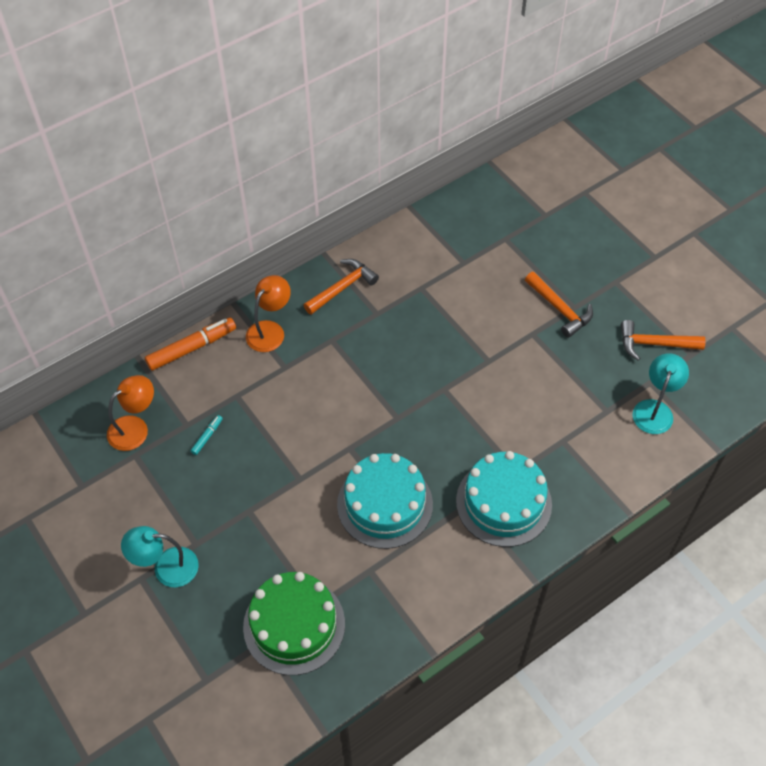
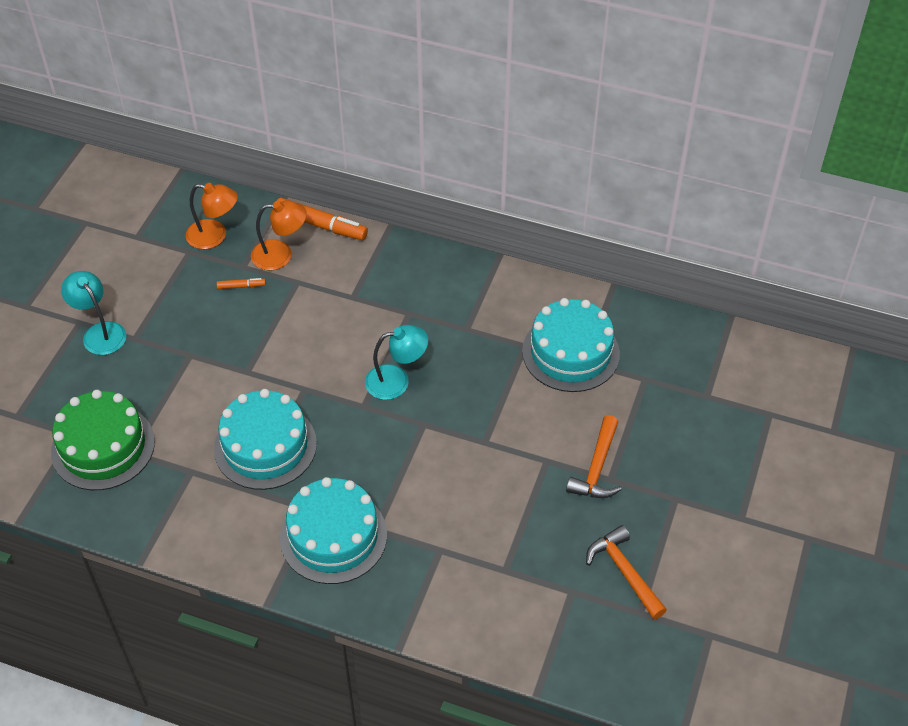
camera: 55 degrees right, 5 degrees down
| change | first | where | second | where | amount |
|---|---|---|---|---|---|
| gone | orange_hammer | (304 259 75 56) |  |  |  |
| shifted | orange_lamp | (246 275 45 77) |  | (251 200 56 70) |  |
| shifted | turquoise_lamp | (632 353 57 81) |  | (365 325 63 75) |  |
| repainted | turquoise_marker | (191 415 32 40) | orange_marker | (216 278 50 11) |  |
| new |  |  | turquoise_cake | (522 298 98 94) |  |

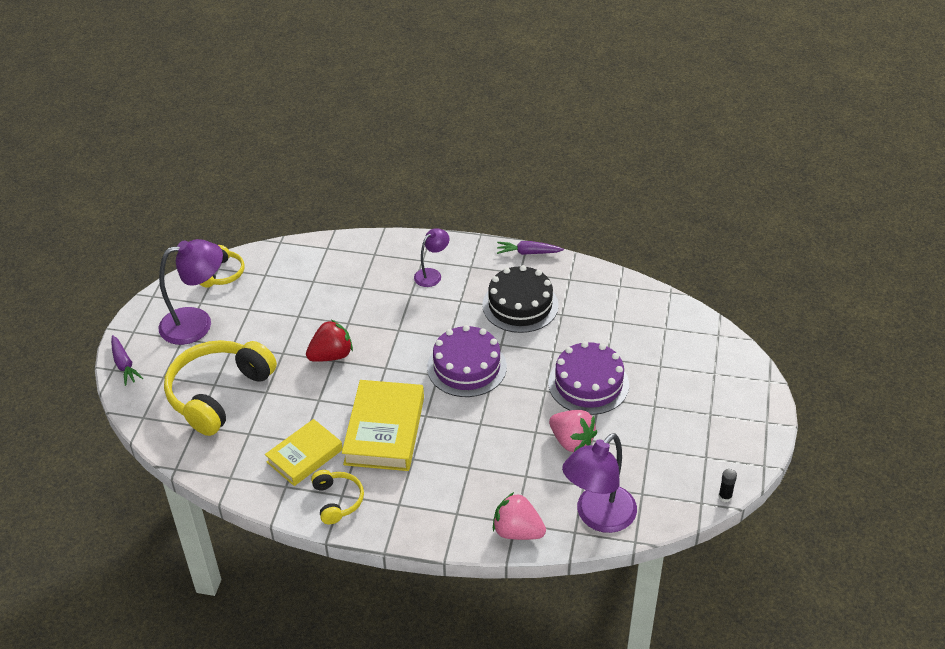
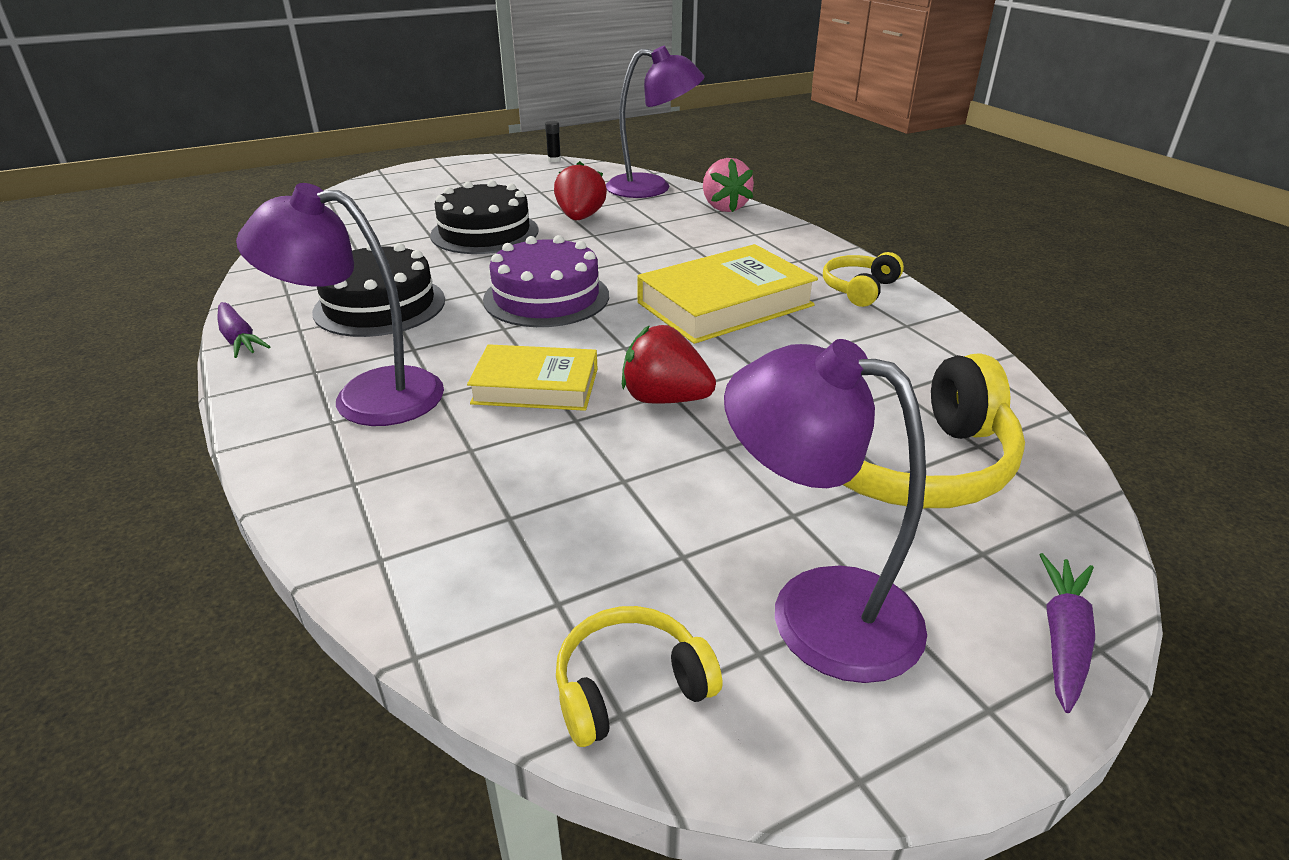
camera: 130 degrees left, 10 degrees down
| change | first | where | second | where | amount |
|---|---|---|---|---|---|
| scaled | purple_lamp | (414 228 35 59) |  | (236 183 208 243) | x1.84 |
| repainted | purple_cake | (548 341 81 74) | black_cake | (430 180 109 74) |  |
| repainted | pink_strawberry | (549 410 48 42) | red_strawberry | (554 161 53 59) |  |
| shifted | yellow_book | (265 419 78 67) |  | (467 344 130 67) |  |

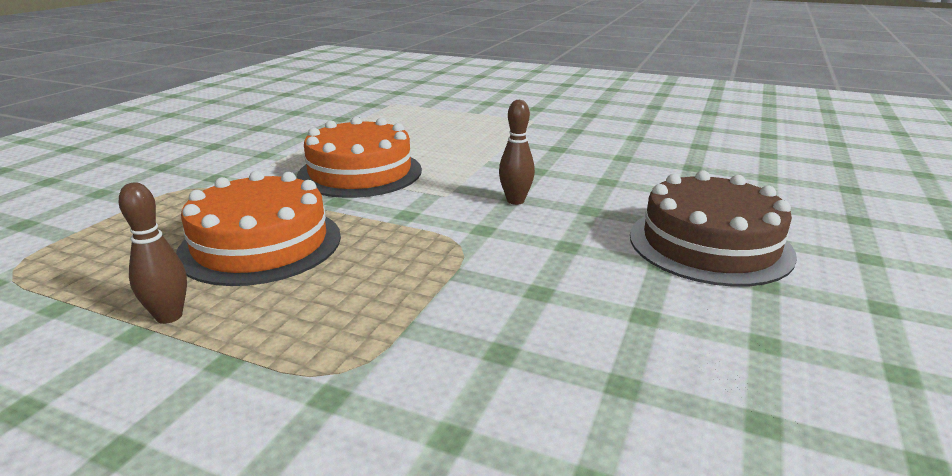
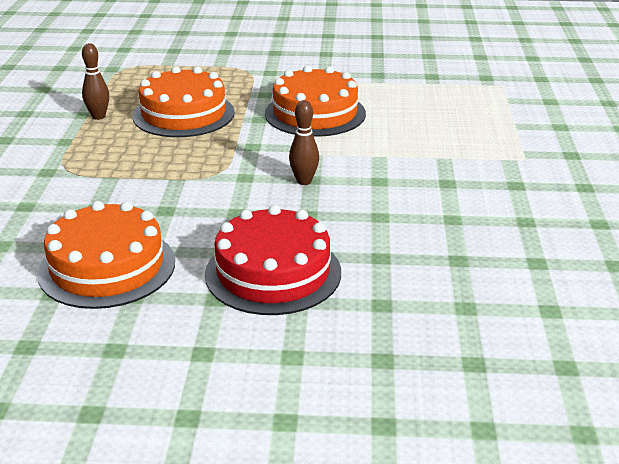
camera: 70 degrees right, 5 degrees up
| change | first | where | second | where | amount |
|---|---|---|---|---|---|
| repainted | brown_cake | (630 170 167 117) | red_cake | (205 205 136 110) |  |
| new |  |  | orange_cake | (37 201 138 108) |  |

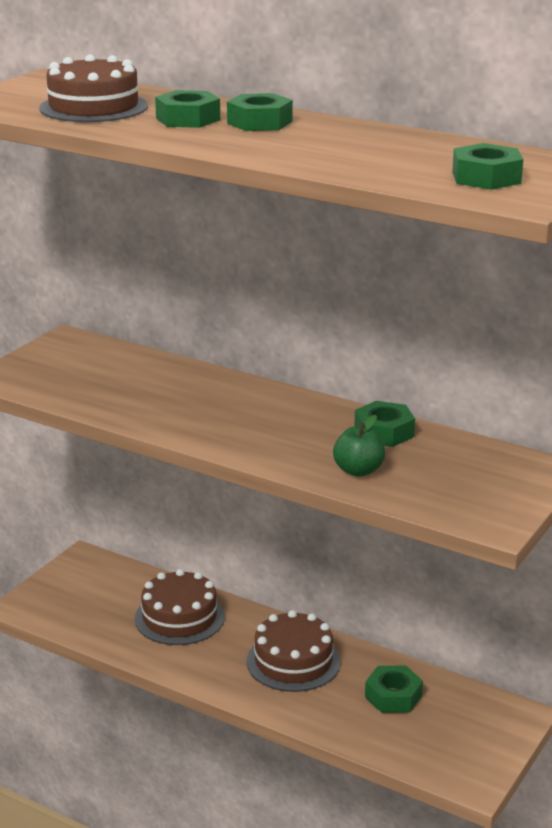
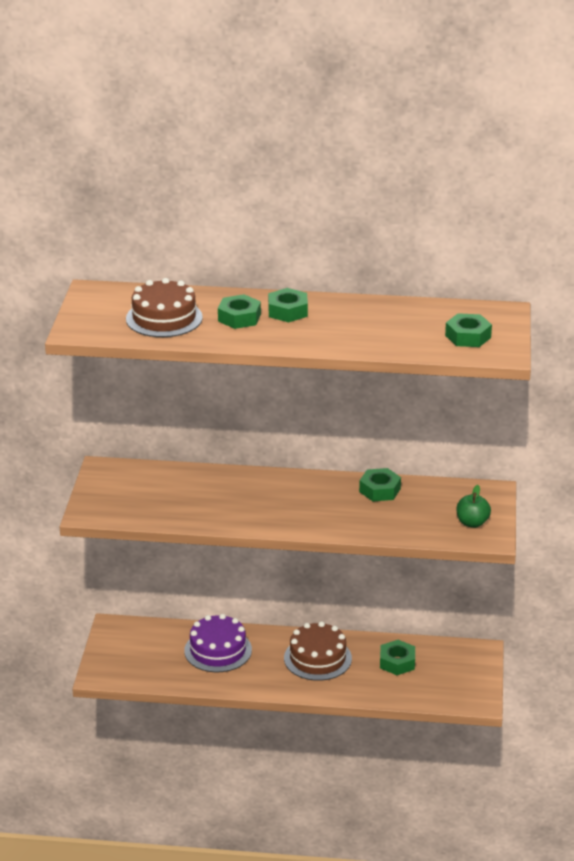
camera: 25 degrees left, 5 degrees up
| change | first | where | second | where | amount |
|---|---|---|---|---|---|
| shifted | green_apple | (333 415 52 62) |  | (457 485 34 43) |  |
| repainted | brown_cake | (135 569 90 76) | purple_cake | (184 614 68 58) |  |

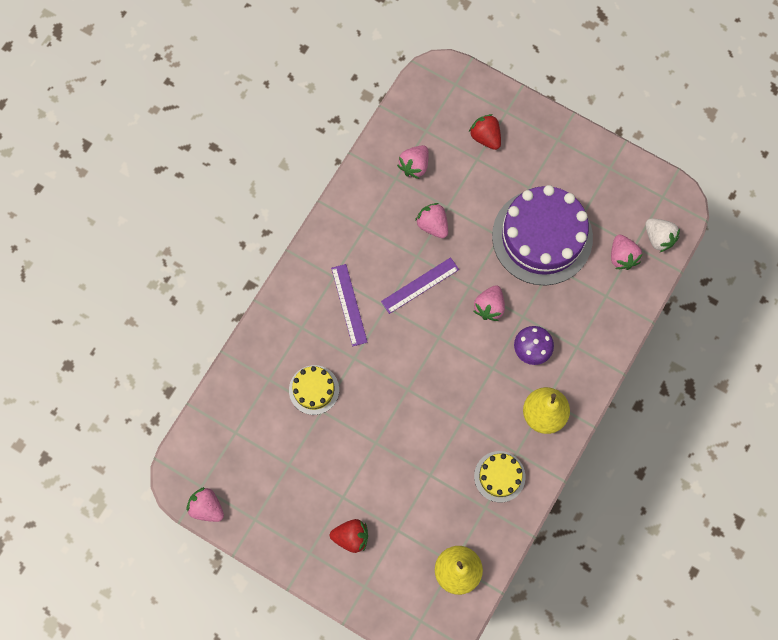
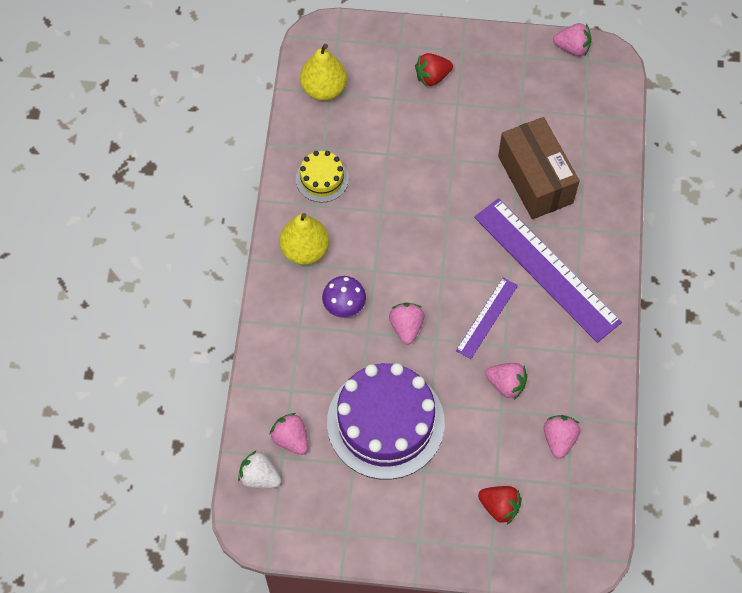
camera: 155 degrees right, 10 degrees down
| change | first | where | second | where | amount |
|---|---|---|---|---|---|
| scaled | purple_ruler | (331 264 37 82) |  | (474 198 148 145) | x1.95 |
| swapped | yellow_cake | (289 365 50 50) | brown_box | (498 117 81 102) |  |

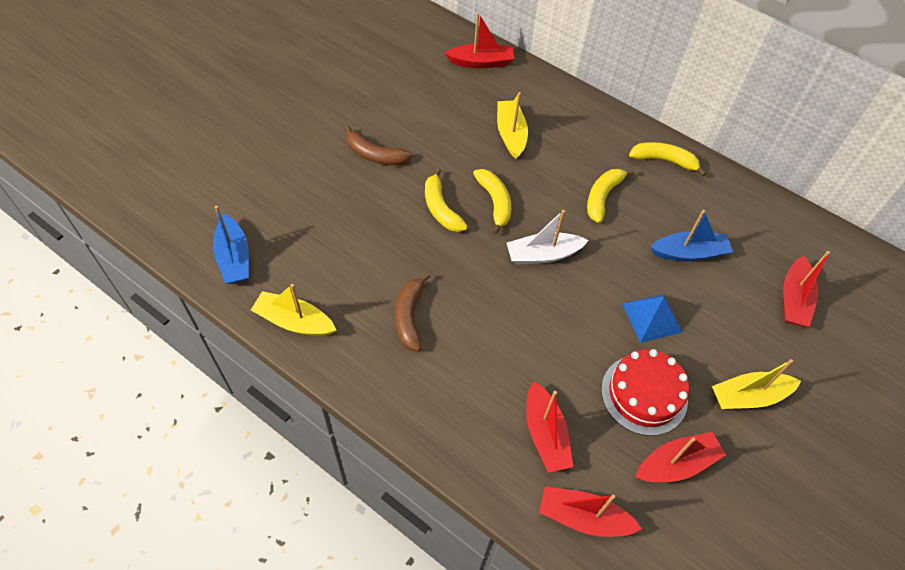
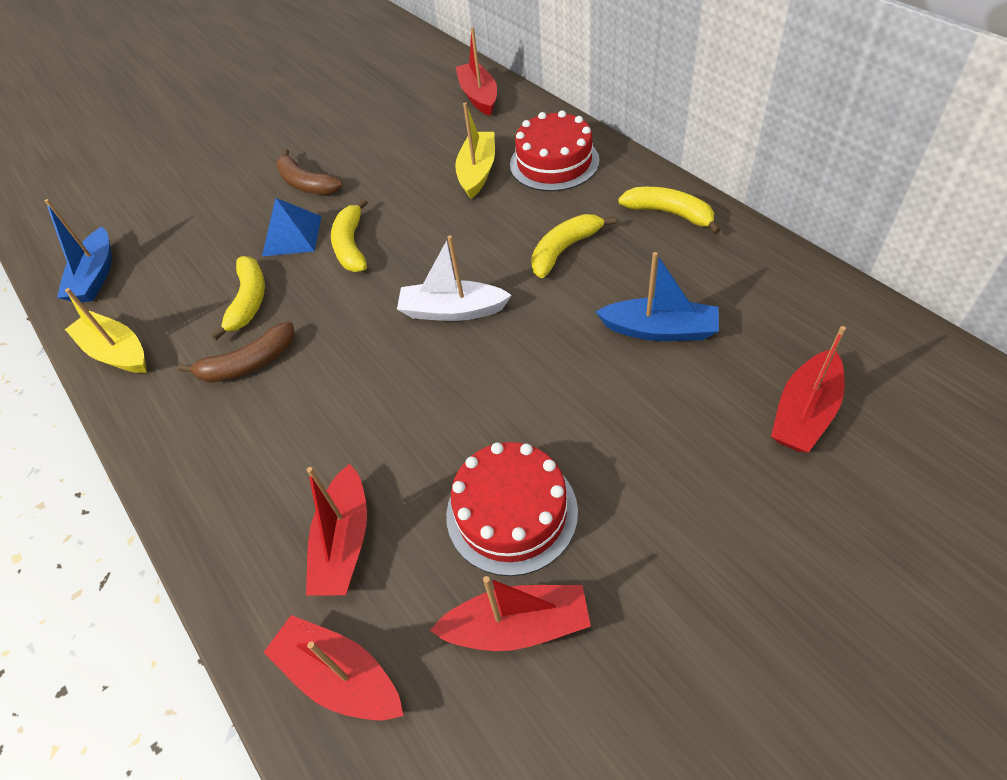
camera: 25 degrees right, 5 degrees down
| change | first | where | second | where | amount |
|---|---|---|---|---|---|
| rotated | red_boat | (445 13 69 55) |  | (456 27 41 89) | 120 degrees counterclockwise |
| shifted | yellow_banana | (473 169 38 65) |  | (211 256 54 84) |  |
| rotated | brown_banana | (395 272 36 79) |  | (178 321 117 62) | 135 degrees counterclockwise |
| shifted | blue_pyramid | (622 294 60 49) |  | (262 198 59 58) |  |
| gone | yellow_boat | (712 359 89 50) |  |  |  |
| new |  |  | red_cake | (510 110 90 81) |  |

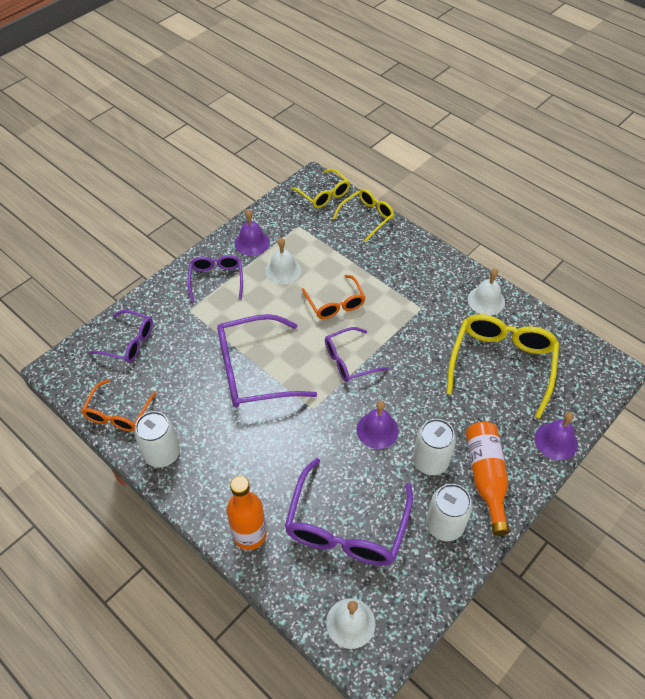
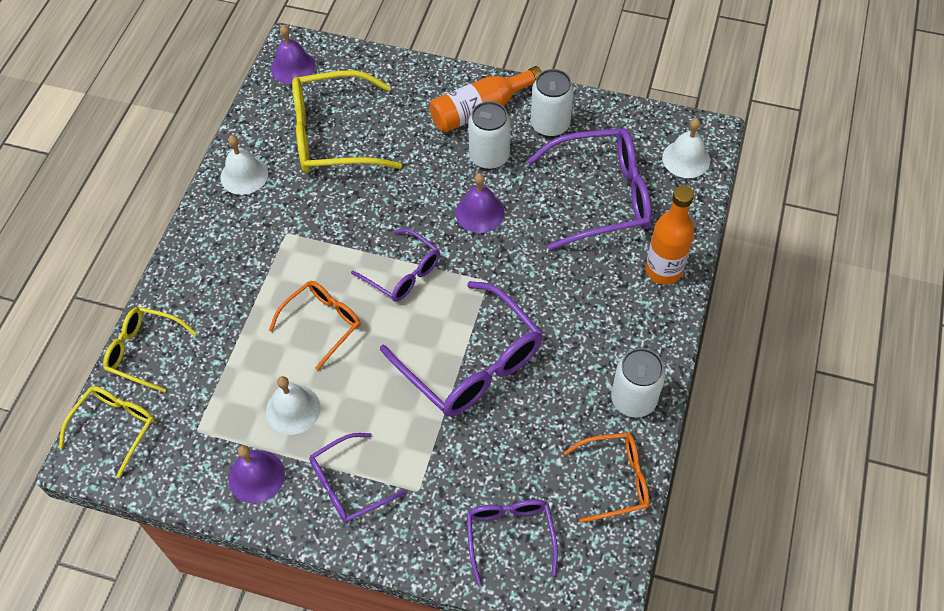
camera: 115 degrees left, 5 degrees up
| change | first | where | second | where | amount |
|---|---|---|---|---|---|
| shifted | purple_bell | (535 412 43 48) |  | (271 25 44 59) |  |

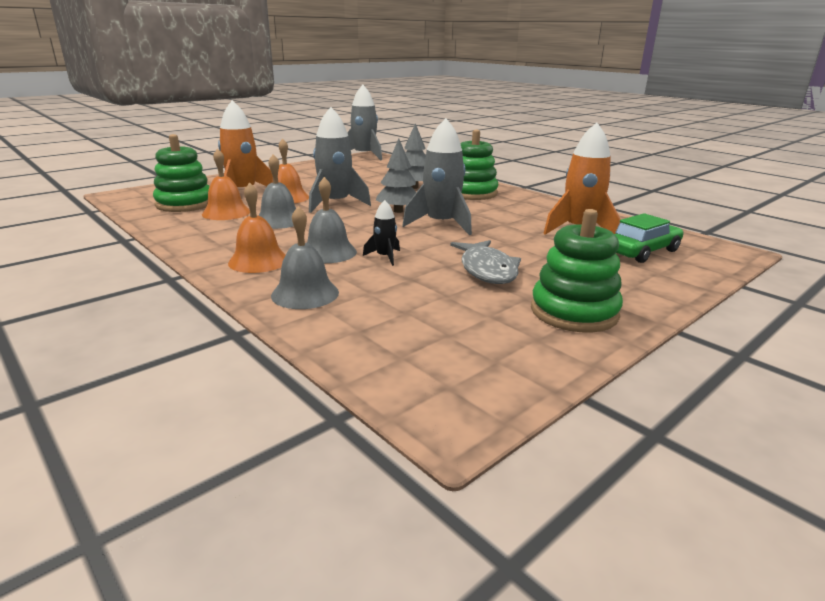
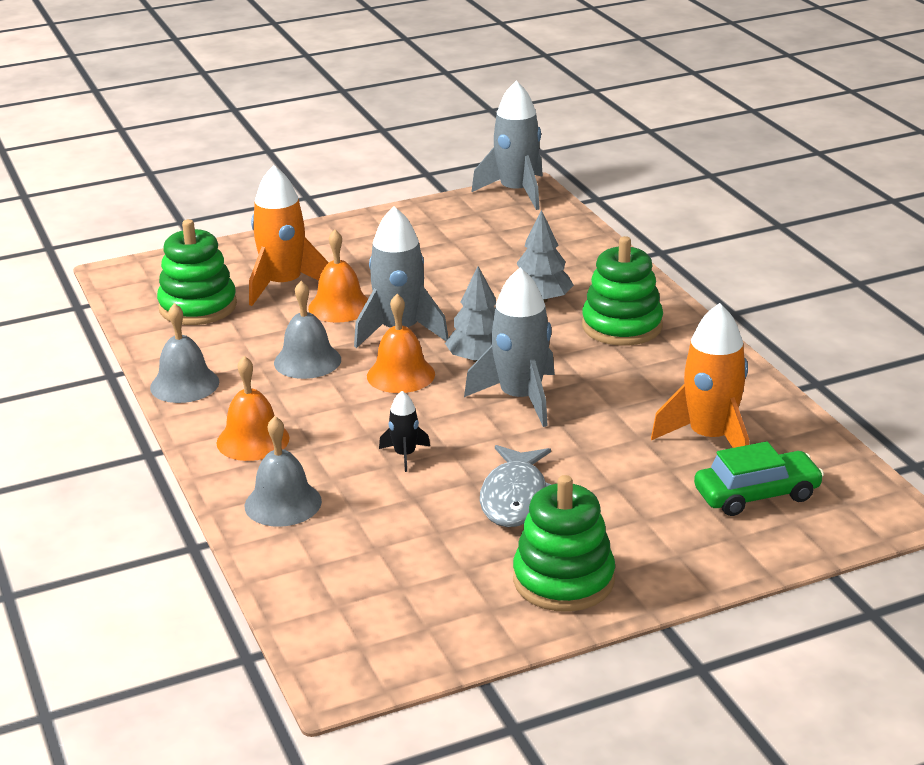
camera: 20 degrees right, 5 degrees up
| change | first | where | second | where | amount |
|---|---|---|---|---|---|
| shifted | orange_bell | (202 148 48 72) |  | (367 294 68 99) |  |
| shifted | grey_bell | (307 177 50 86) |  | (150 303 69 100) |  |

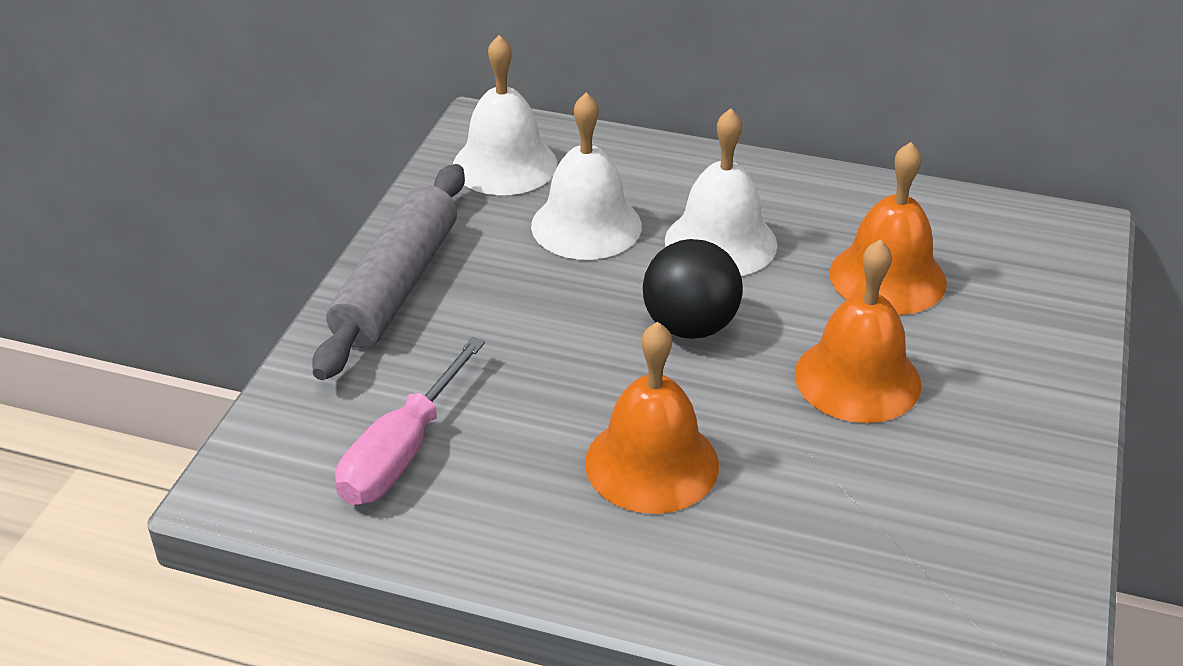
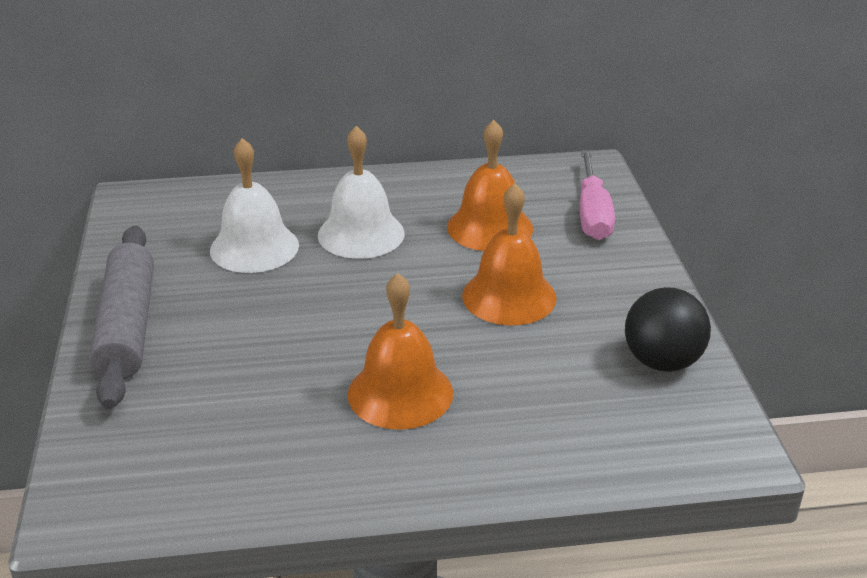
camera: 25 degrees left, 5 degrees down
| change | first | where | second | where | amount |
|---|---|---|---|---|---|
| gone | white_bell | (453 35 104 160) |  |  |  |
| shifted | black_ball | (643 239 100 100) |  | (625 287 86 85) |  |
| shifted | pink_screwdriver | (335 337 150 168) |  | (580 150 35 90) |  |

